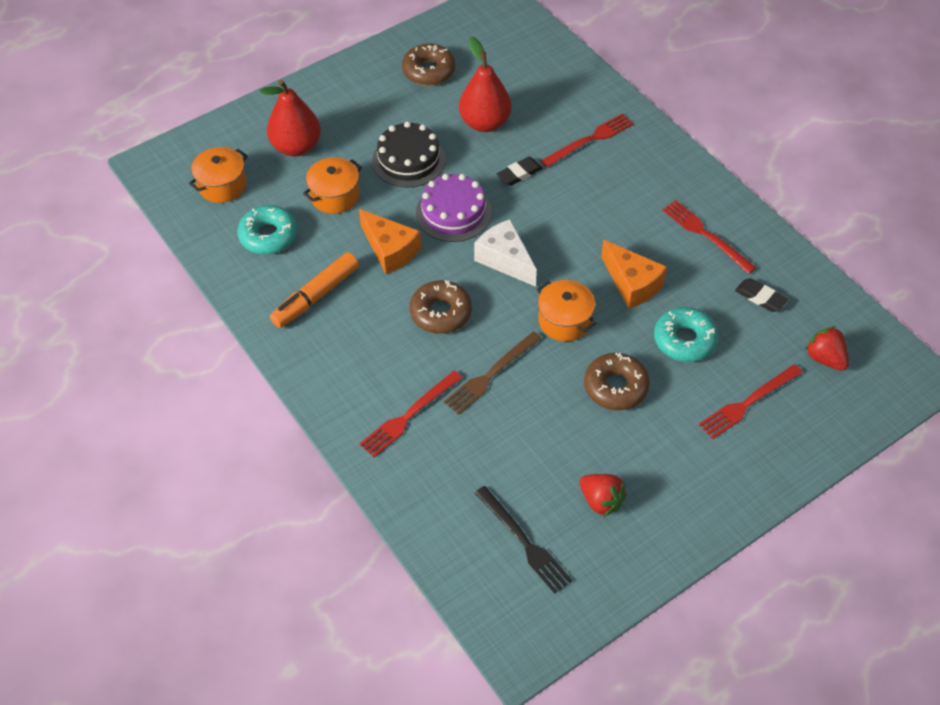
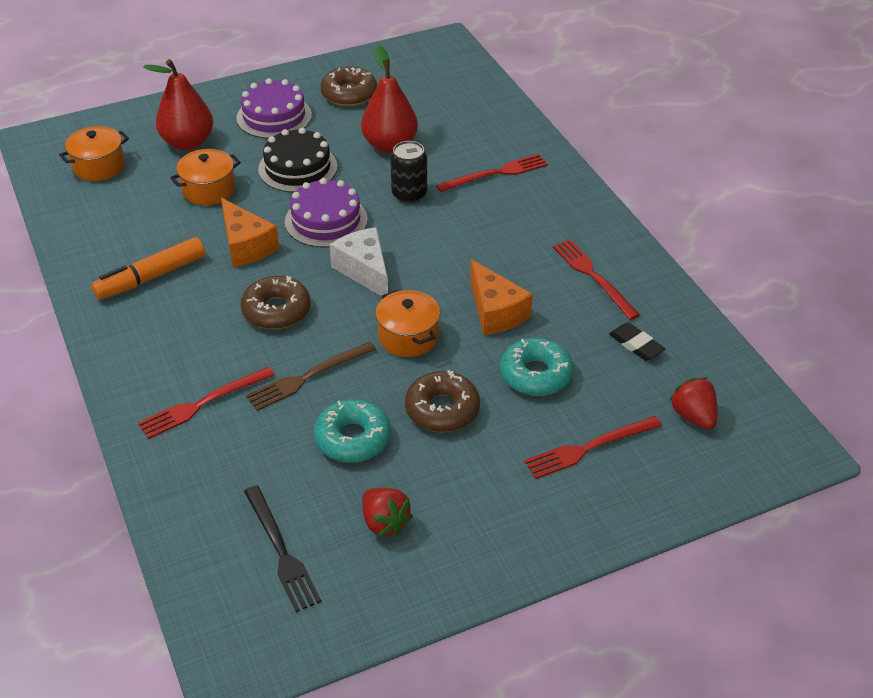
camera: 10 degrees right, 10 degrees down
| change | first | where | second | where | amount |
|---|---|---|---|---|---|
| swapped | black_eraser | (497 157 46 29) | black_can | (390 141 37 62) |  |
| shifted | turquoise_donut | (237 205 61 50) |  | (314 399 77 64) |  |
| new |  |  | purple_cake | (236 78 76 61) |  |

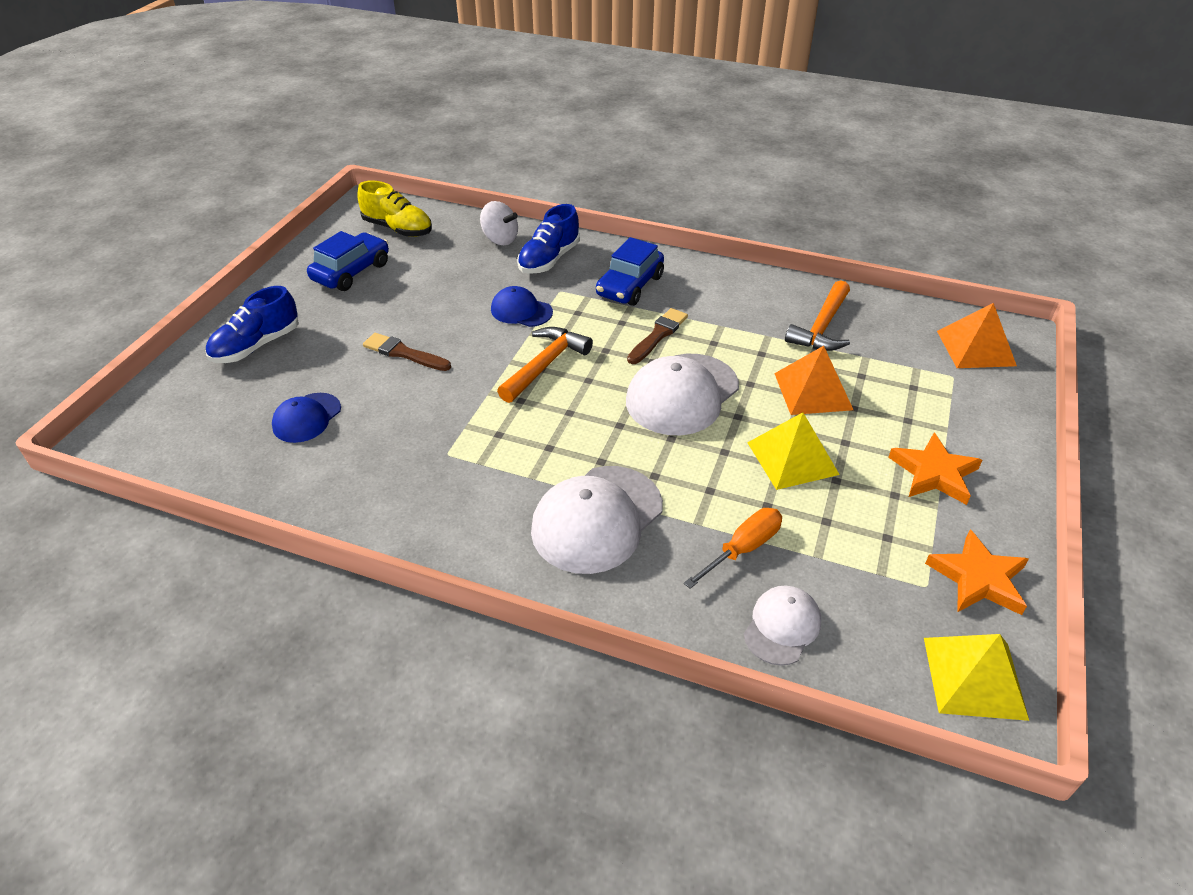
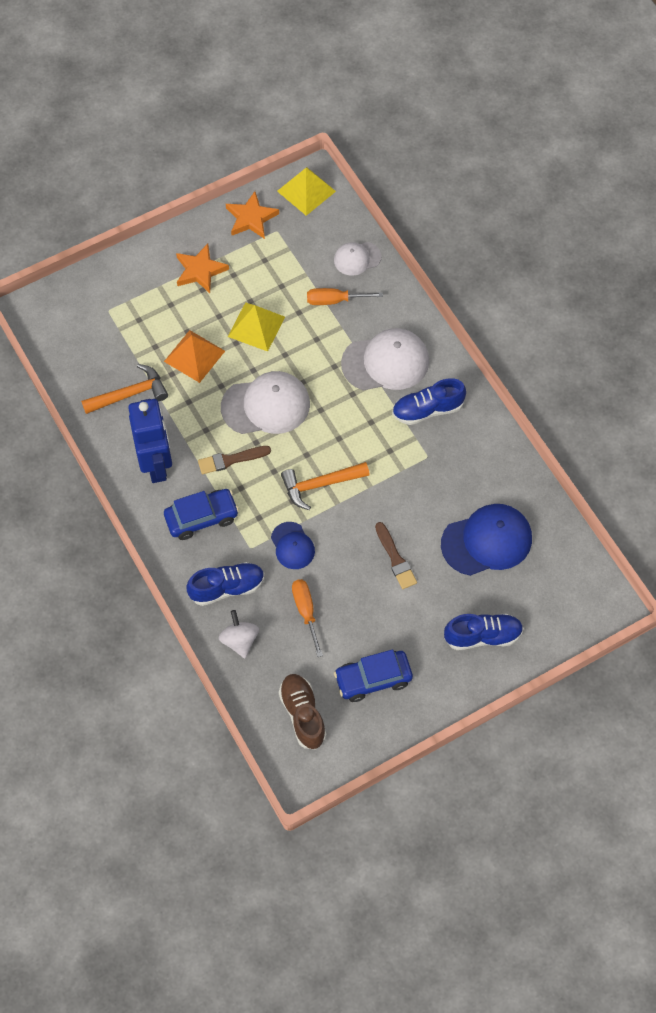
camera: 140 degrees left, 20 degrees up
| change | first | where | second | where | amount |
|---|---|---|---|---|---|
| repainted | yellow_shoe | (357 180 75 57) | brown_shoe | (279 674 47 76) |  |
| gone | orange_pyramid | (937 303 80 65) |  |  |  |
| scaled | blue_cap | (272 393 69 50) |  | (441 504 91 72) | x1.78 |
| new |  |  | blue_shoe | (392 378 74 47) |  |
| new |  |  | blue_robot | (128 399 44 84) |  |
| new |  |  | orange_screwdriver | (292 579 31 78) |  |

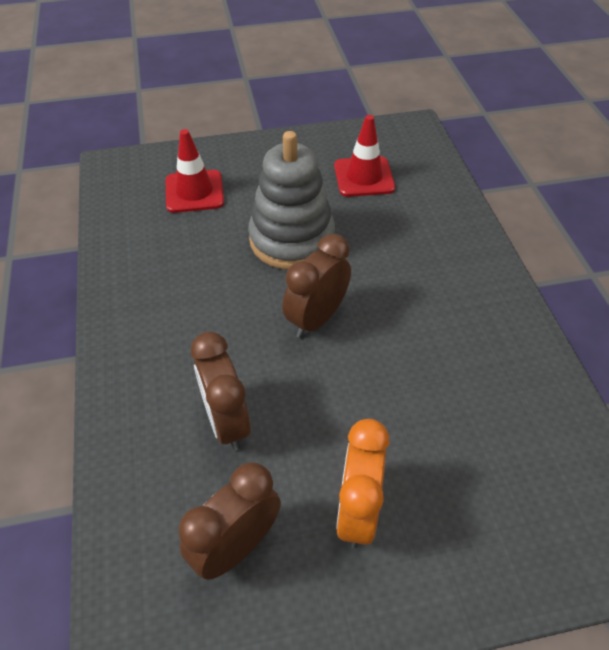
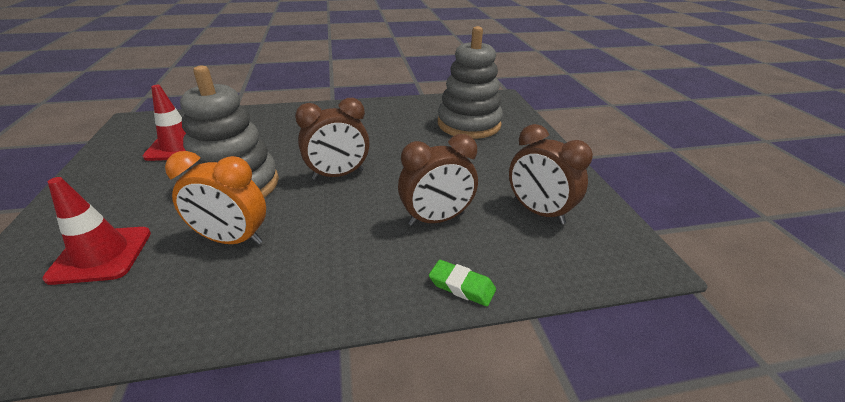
camera: 90 degrees left, 15 degrees down
| change | first | where | second | where | amount |
|---|---|---|---|---|---|
| rotated | brown_clock | (282 234 69 104) |  | (295 98 75 82) | 60 degrees counterclockwise |
| shifted | orange_clock | (336 419 54 129) |  | (165 151 101 94) |  |
| new |  |  | grey_stacking_toy | (438 26 65 113) |  |
| new |  |  | green_eraser | (429 260 67 46) |  |

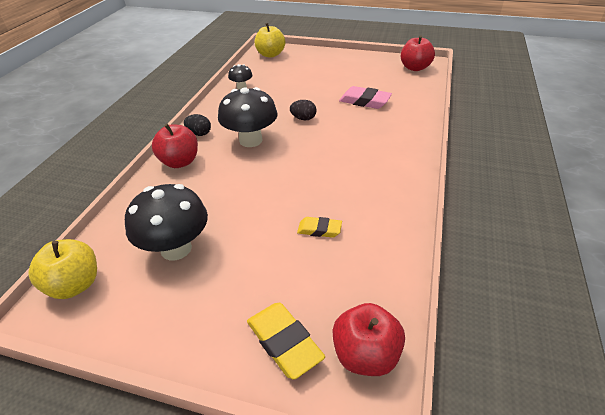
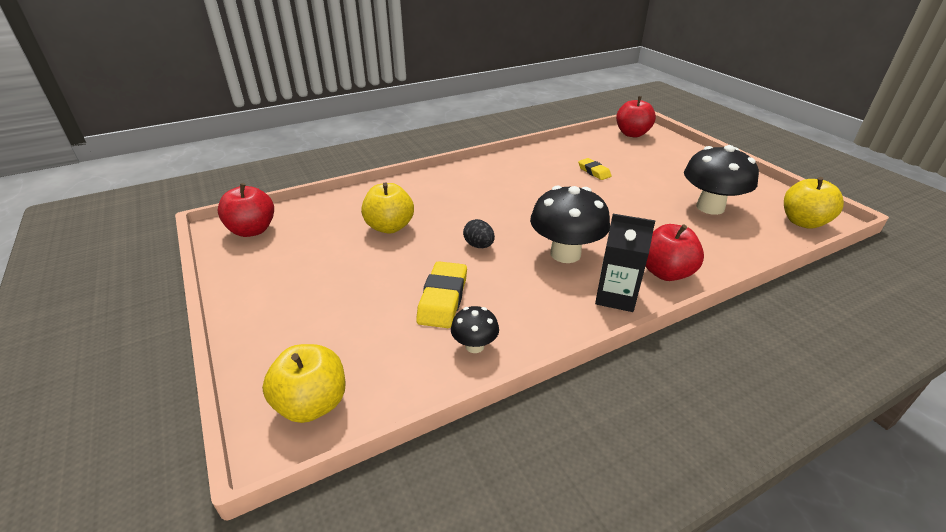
camera: 135 degrees left, 5 degrees down
| change | first | where | second | where | amount |
|---|---|---|---|---|---|
| swapped | pink_eraser | (339 86 53 23) | yellow_apple | (361 182 53 52) |  |
| swapped | black_egg | (184 114 27 22) | black_carton | (595 214 60 98) |  |
| shifted | yellow_eraser | (247 303 78 76) |  | (416 261 51 67) |  |

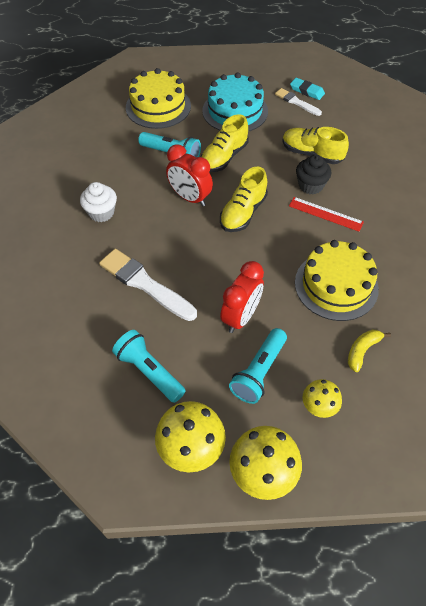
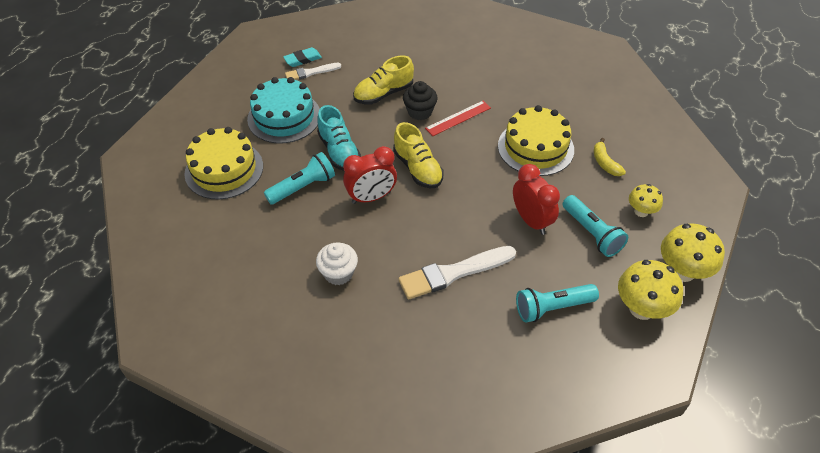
camera: 60 degrees left, 5 degrees down
| change | first | where | second | where | amount |
|---|---|---|---|---|---|
| repainted | yellow_shoe | (201 114 48 58) | turquoise_shoe | (317 105 44 66) |  |

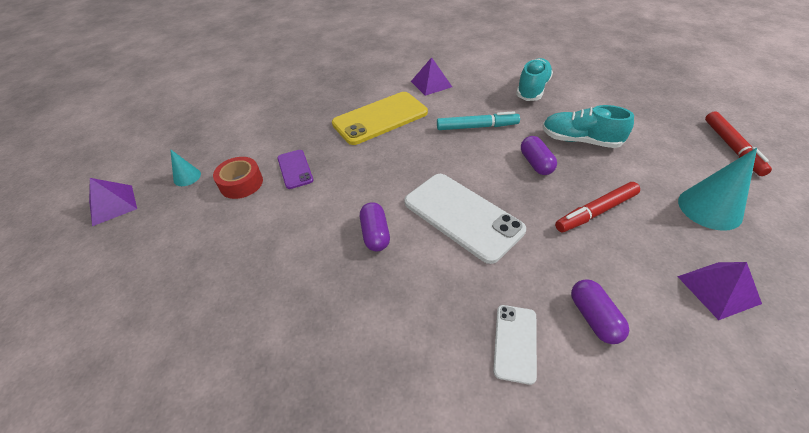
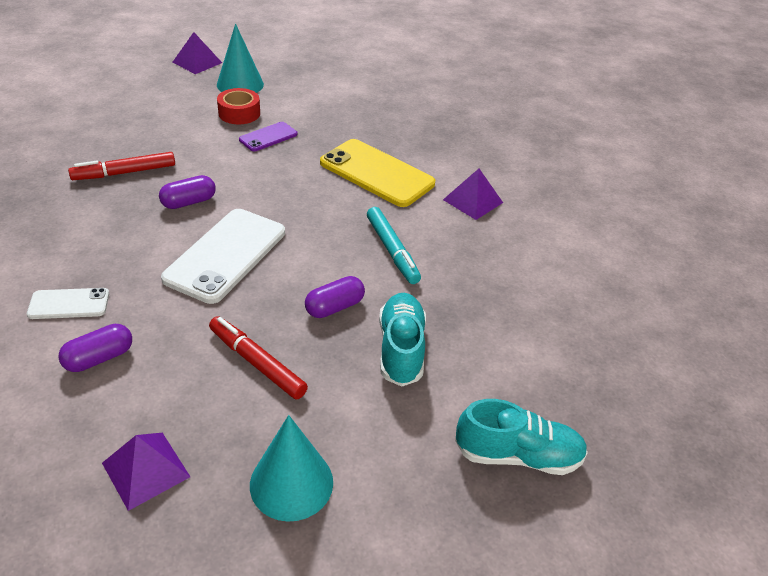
camera: 65 degrees right, 5 degrees down
| change | first | where | second | where | amount |
|---|---|---|---|---|---|
| shifted | turquoise_shoe | (516 58 37 43) |  | (455 399 133 76) |  |
| shifted | red_marker | (705 111 67 65) |  | (68 152 107 28) |  |
| scaled | turquoise_cone | (170 149 31 37) |  | (217 24 47 69) | x1.87 |

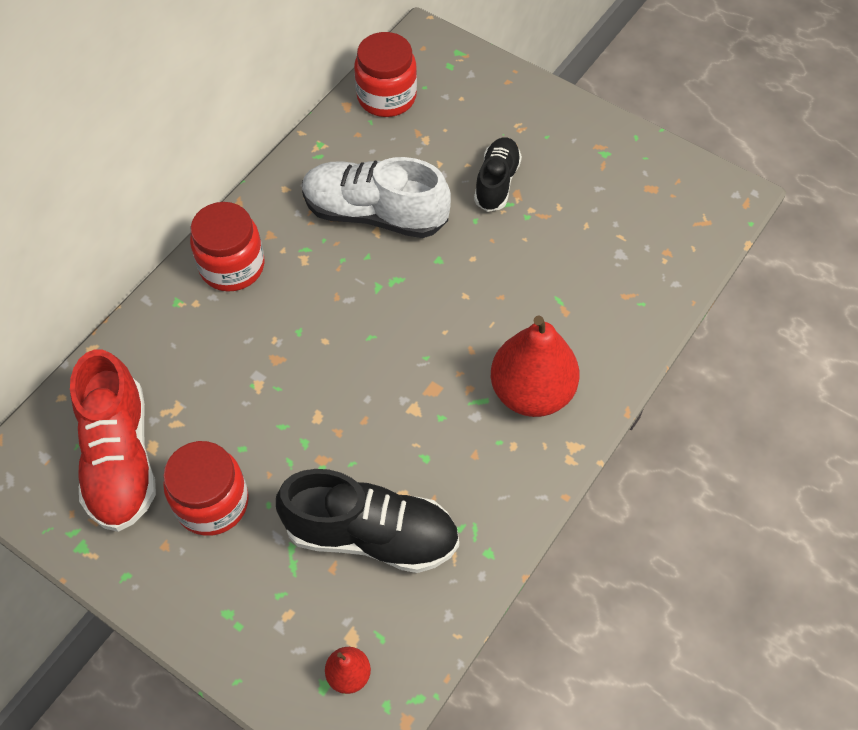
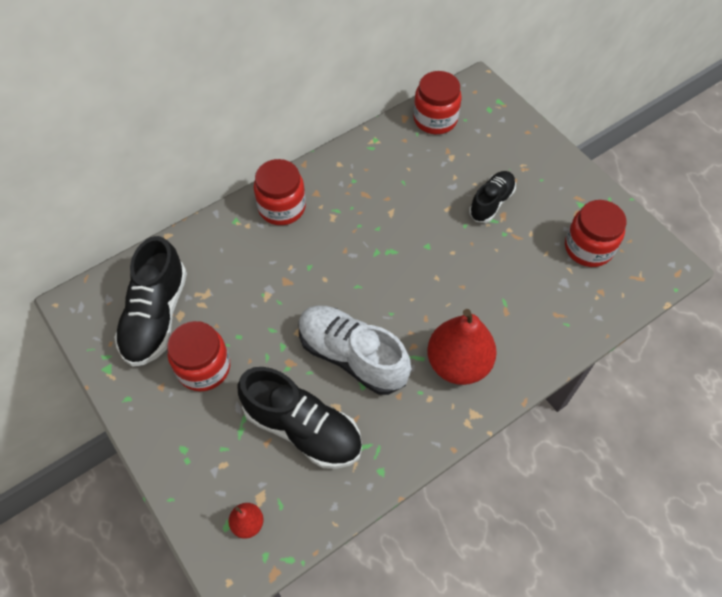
camera: 20 degrees right, 0 degrees up
| change | first | where | second | where | amount |
|---|---|---|---|---|---|
| shifted | white_shoe | (302 157 149 81) |  | (299 305 112 90) |  |
| repainted | red_shoe | (70 349 86 183) | black_shoe | (114 236 73 131) |  |
| new |  |  | red_jar | (565 200 61 67) |  |

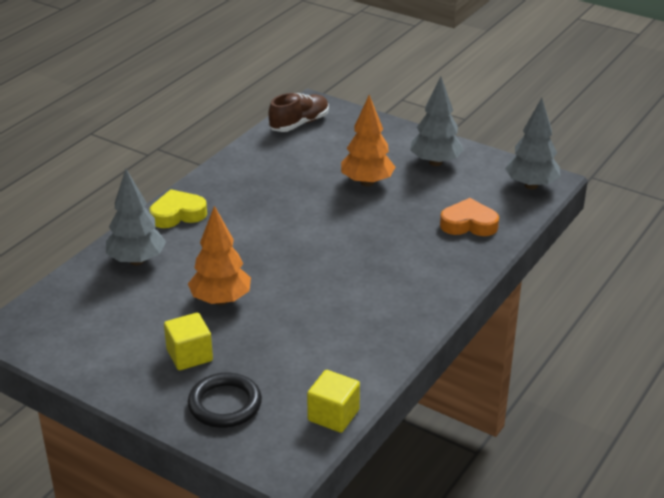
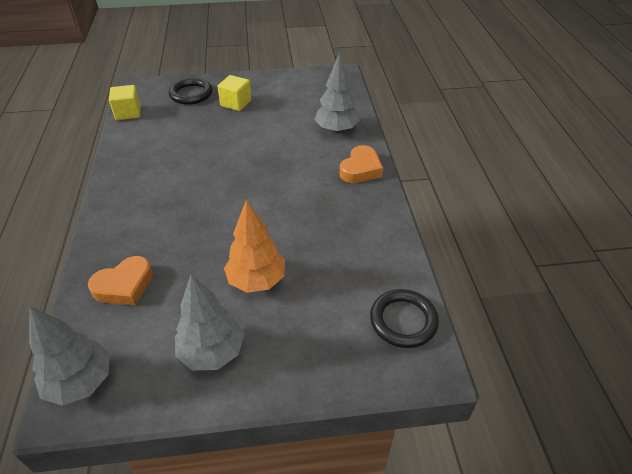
camera: 140 degrees right, 10 degrees up
| change | first | where | second | where | amount |
|---|---|---|---|---|---|
| swapped | brown_shoe | (268 93 61 39) | black_ring | (370 289 69 59) |  |
| repainted | yellow_heart | (150 189 57 39) | orange_heart | (340 145 43 38) |  |
| gone | orange_tree | (188 206 63 99) |  |  |  |

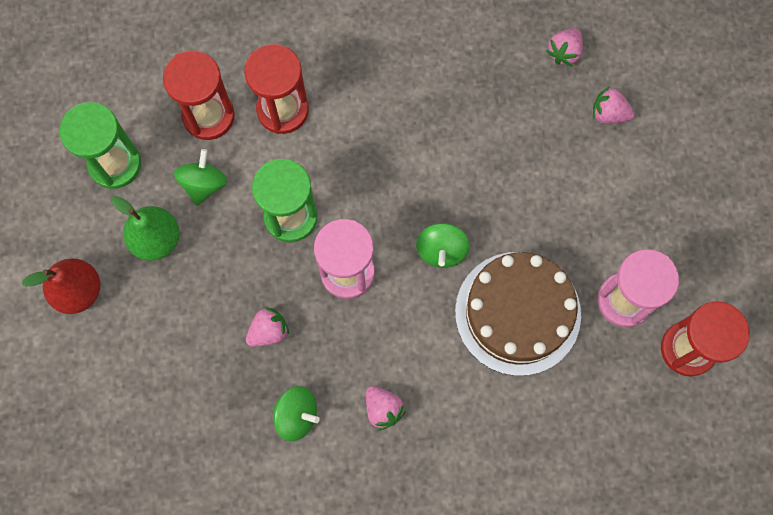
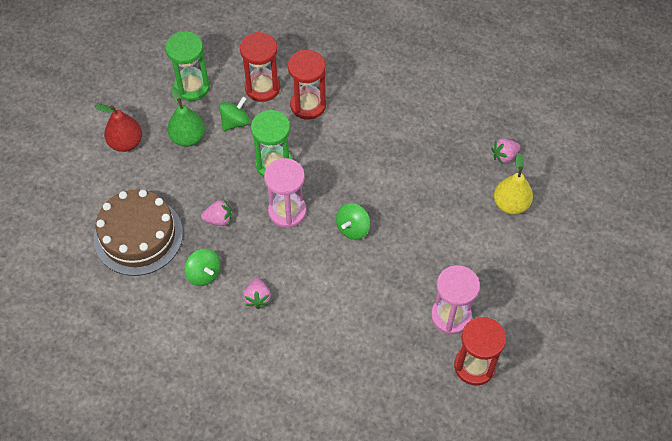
camera: 30 degrees right, 15 degrees down
| change | first | where | second | where | amount |
|---|---|---|---|---|---|
| swapped | pink_strawberry | (593 86 42 38) | yellow_pear | (494 153 39 61) |  |
| shifted | brown_cake | (455 252 126 124) |  | (94 189 89 87) |  |

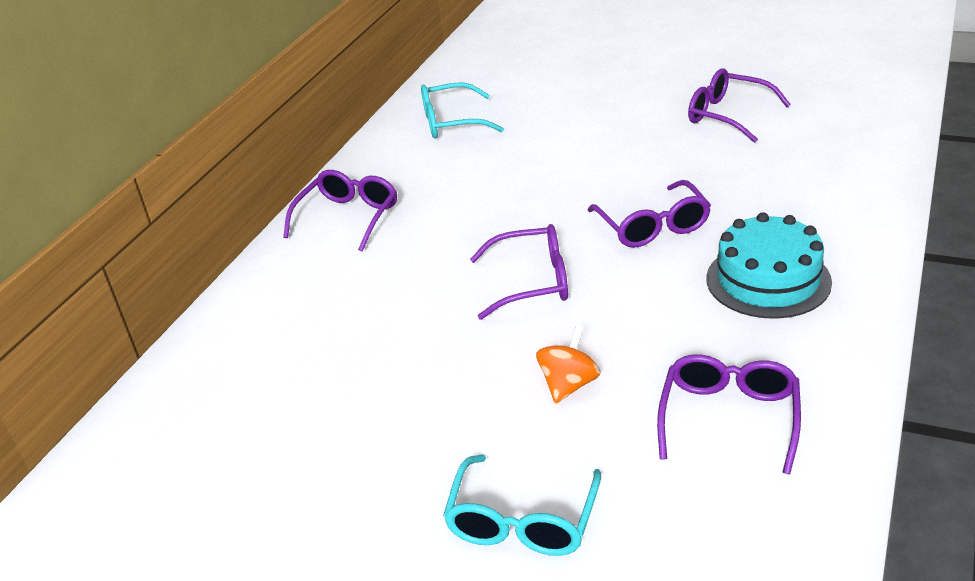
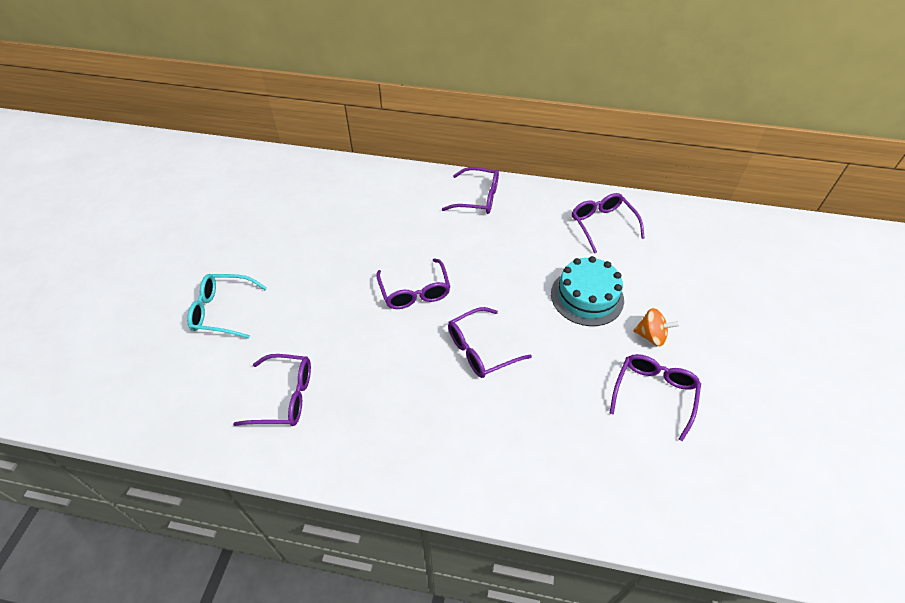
camera: 75 degrees right, 15 degrees up
| change | first | where | second | where | amount |
|---|---|---|---|---|---|
| repainted | turquoise_glasses | (421 83 83 56) | purple_glasses | (572 193 73 60) |  |
| shifted | turquoise_cake | (706 212 126 107) |  | (551 256 73 70) |  |
| shifted | orange_spinning_top | (536 326 65 78) |  | (633 308 47 38) |  |

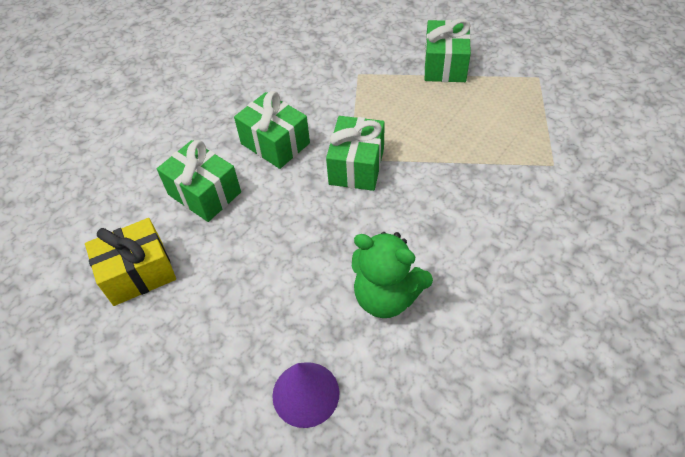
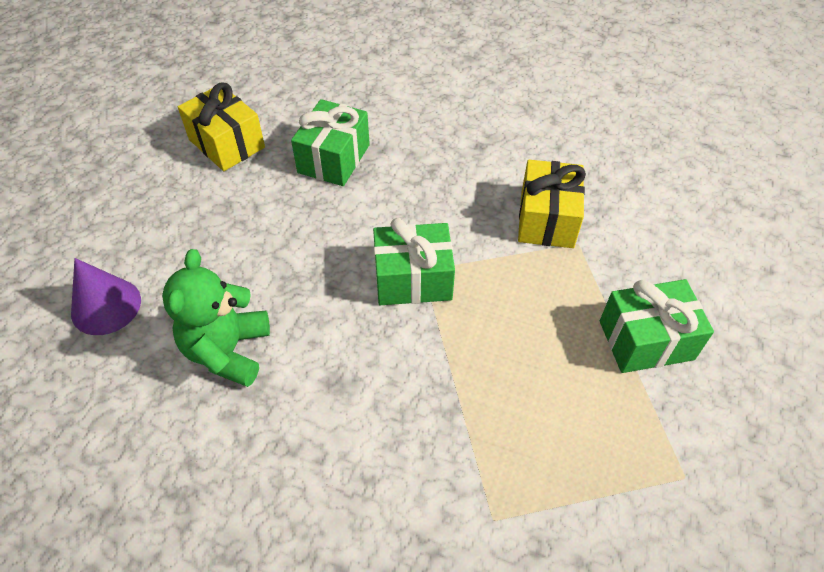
camera: 70 degrees right, 0 degrees up
| change | first | where | second | where | amount |
|---|---|---|---|---|---|
| gone | green_gift | (234 91 76 78) |  |  |  |
| new |  |  | yellow_gift | (518 160 68 88) |  |

